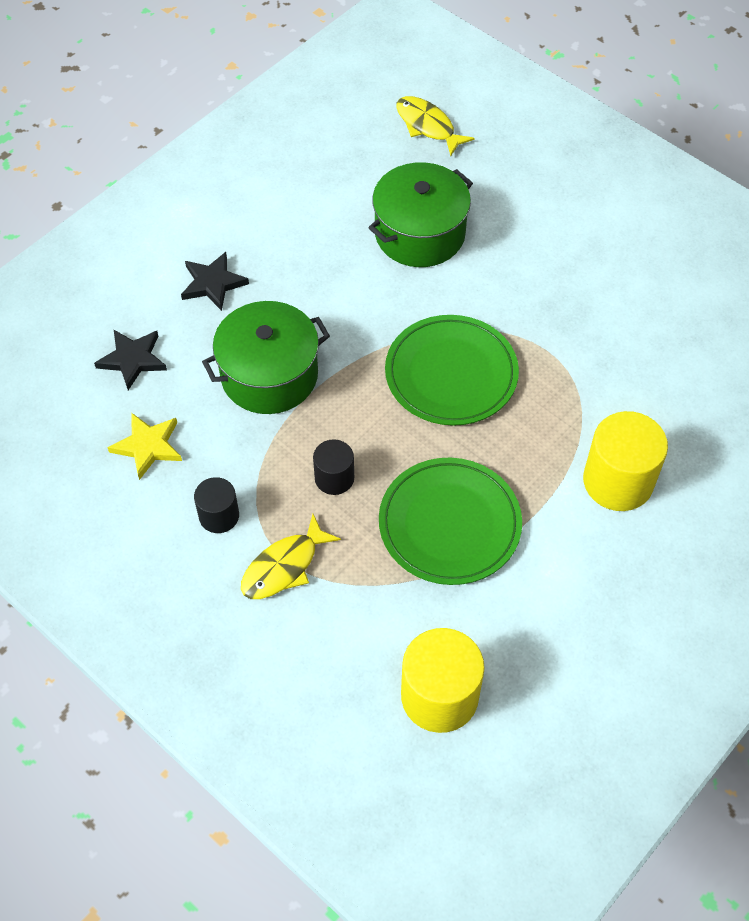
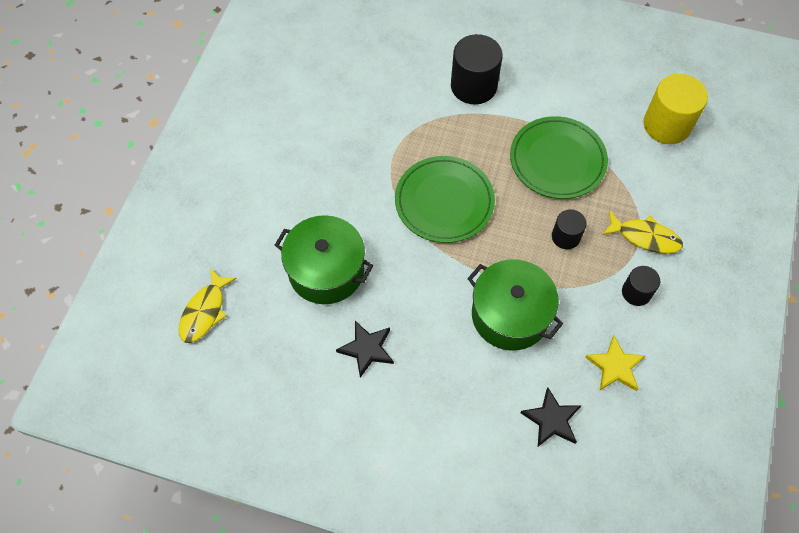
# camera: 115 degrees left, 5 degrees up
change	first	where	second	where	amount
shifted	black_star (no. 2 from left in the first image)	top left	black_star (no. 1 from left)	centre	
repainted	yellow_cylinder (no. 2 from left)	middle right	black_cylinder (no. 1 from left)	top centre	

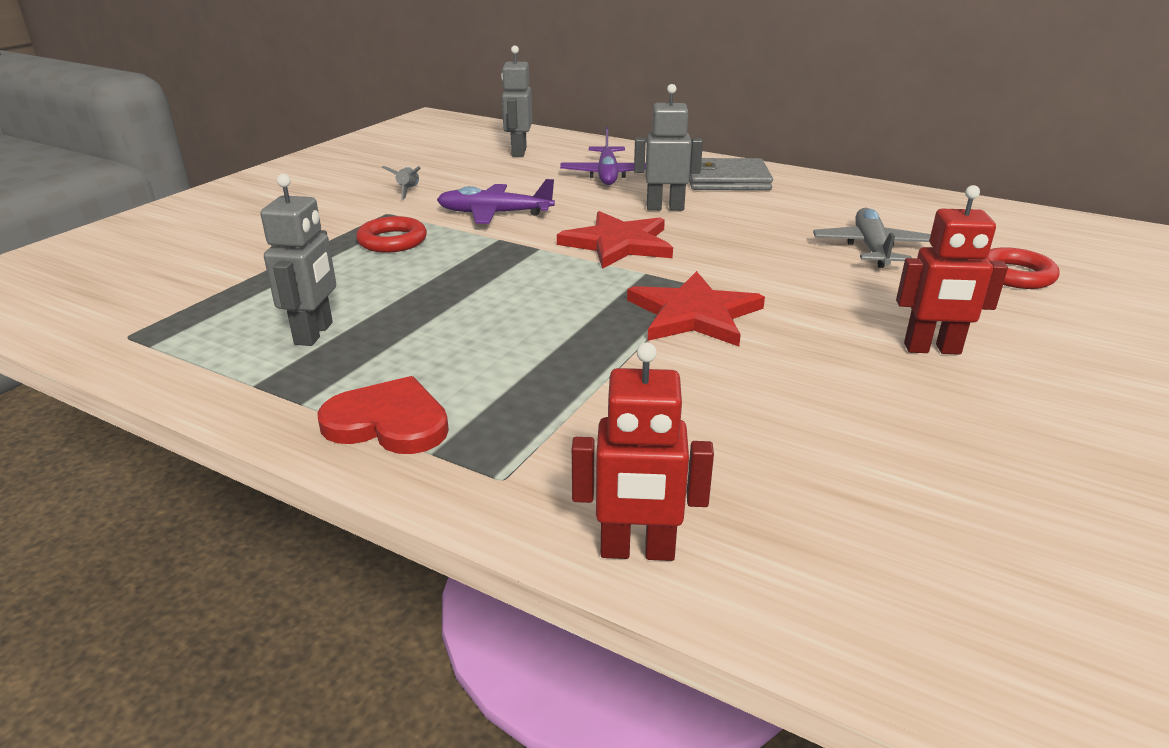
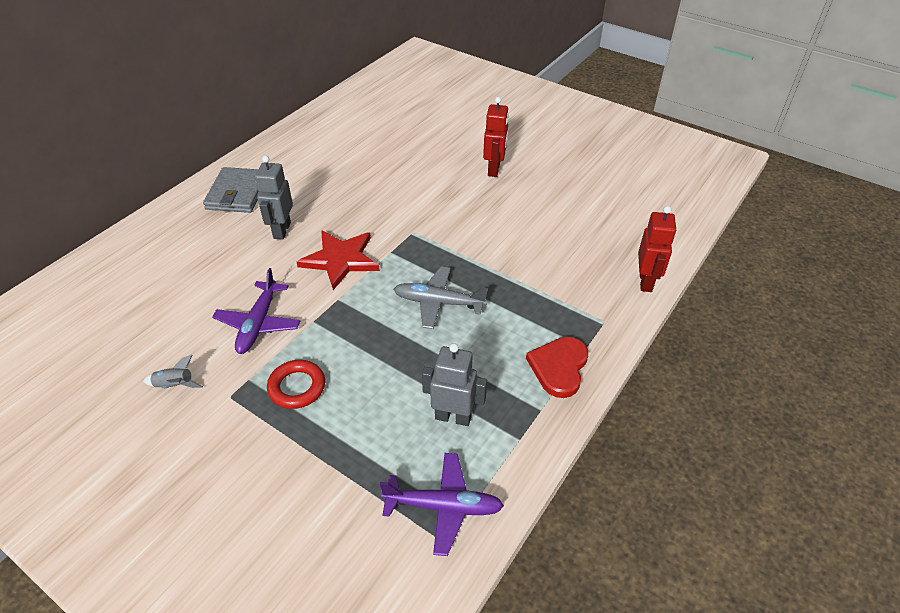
# camera: 85 degrees left, 15 degrees up
change	first	where	second	where	amount
shifted	purple_plane (no. 2 from left)	top centre		bottom centre	
shifted	grey_plane	top right		centre	
gone	grey_robot (no. 2 from left)	top centre			
gone	red_star (no. 2 from left)	centre			
gone	red_ring (no. 2 from left)	middle right			

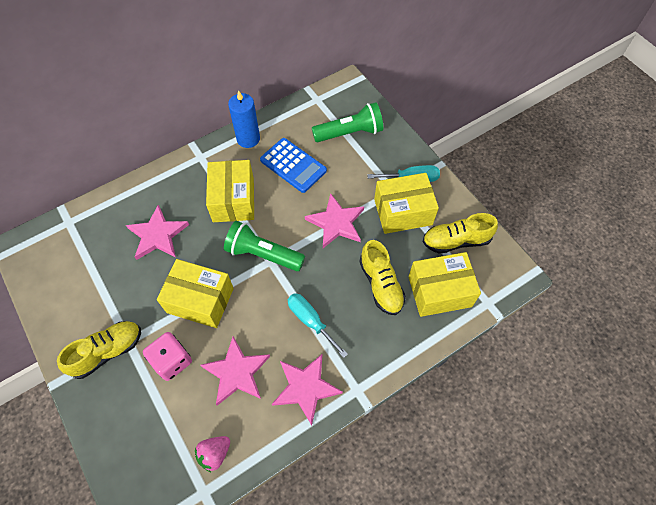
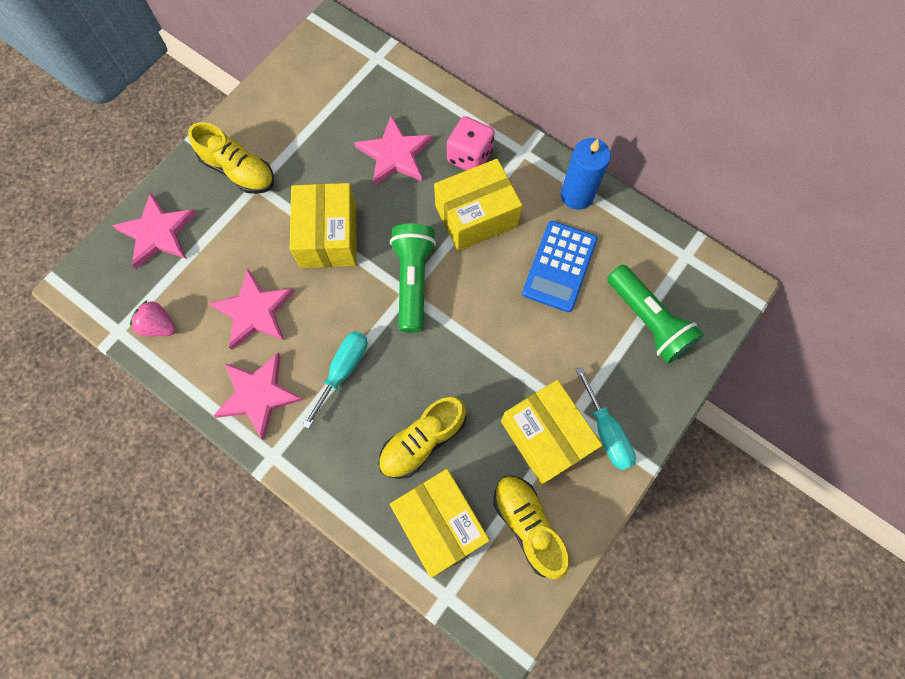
# camera: 70 degrees right, 10 degrees up
change	first	where	second	where	amount
shifted	pink_star (no. 4 from left in the first image)	centre	pink_star (no. 1 from left)	middle left	
shifted	pink_dice	bottom left		top centre	

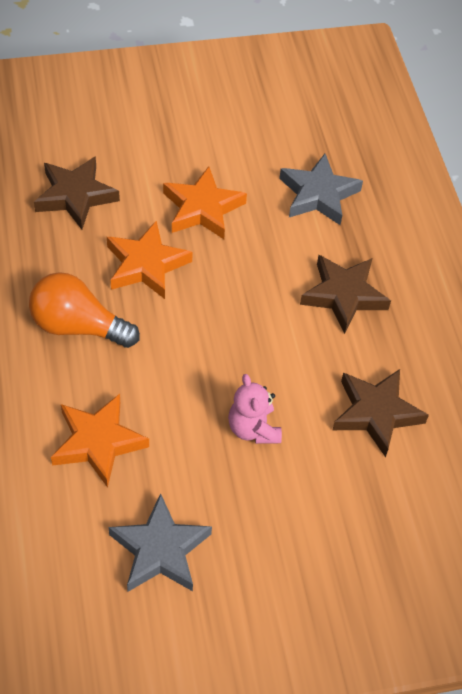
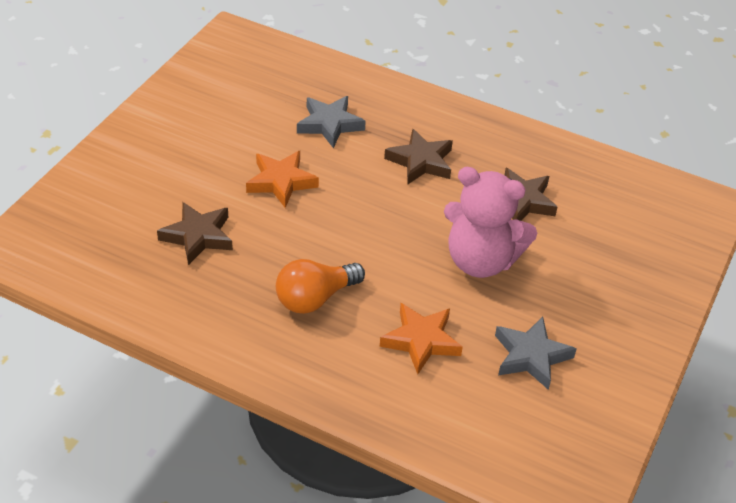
# camera: 50 degrees left, 10 degrees down
change	first	where	second	where	amount
scaled	pink_teddy_bear	centre		centre	x2.00
gone	orange_star (no. 2 from left)	middle left			

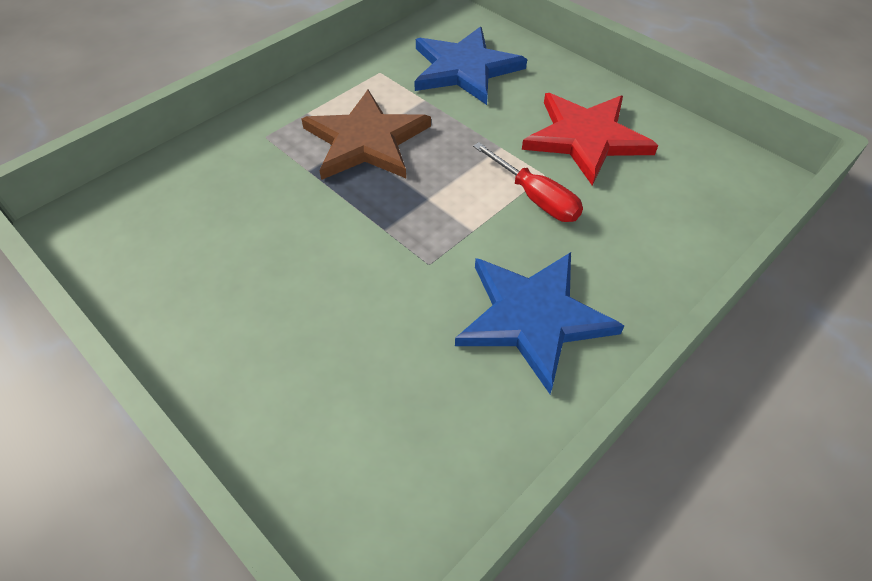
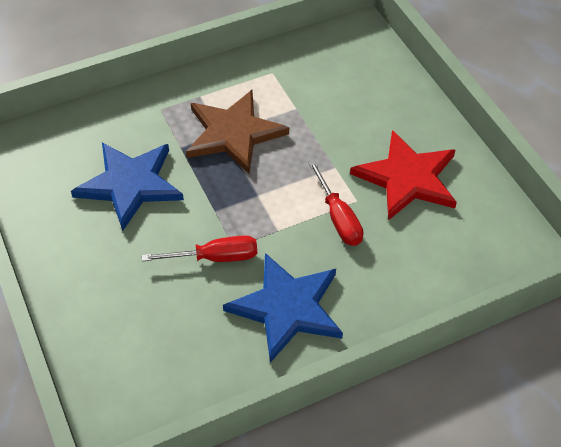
# camera: 20 degrees right, 0 degrees up
change	first	where	second	where	amount
shifted	blue_star (no. 1 from left)	top centre		middle left	
new			red_screwdriver (no. 1 from left)	centre	

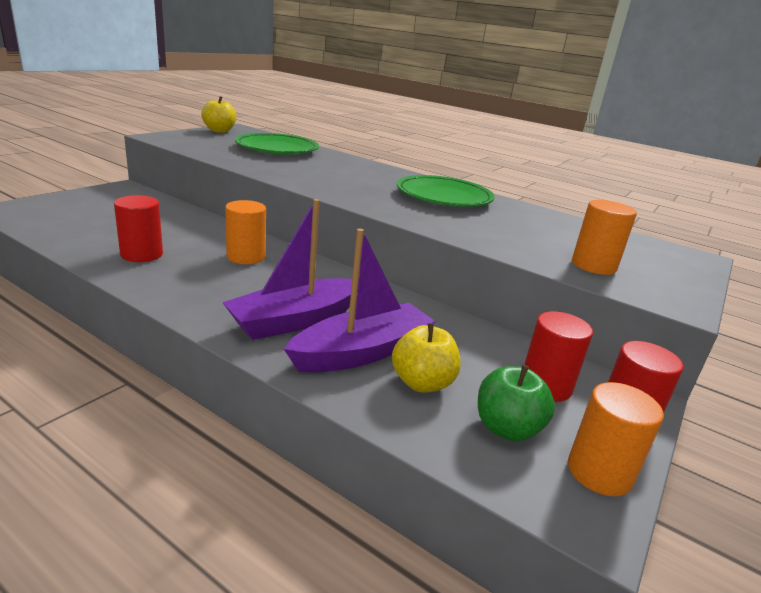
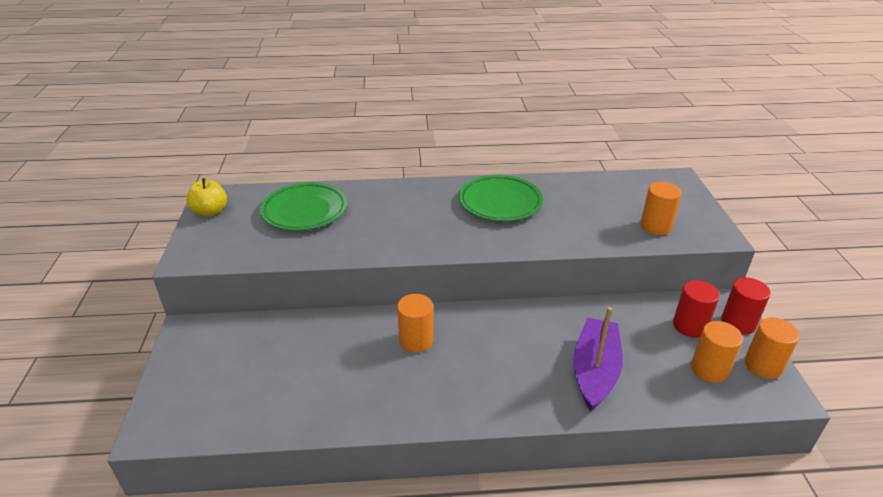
# camera: 35 degrees left, 10 degrees up
change	first	where	second	where	amount
swapped	green_apple	bottom right	orange_cylinder (no. 3 from left)	bottom right	
gone	red_cylinder (no. 1 from left)	middle left			
gone	purple_boat (no. 1 from left)	centre			
gone	yellow_apple (no. 2 from left)	centre			

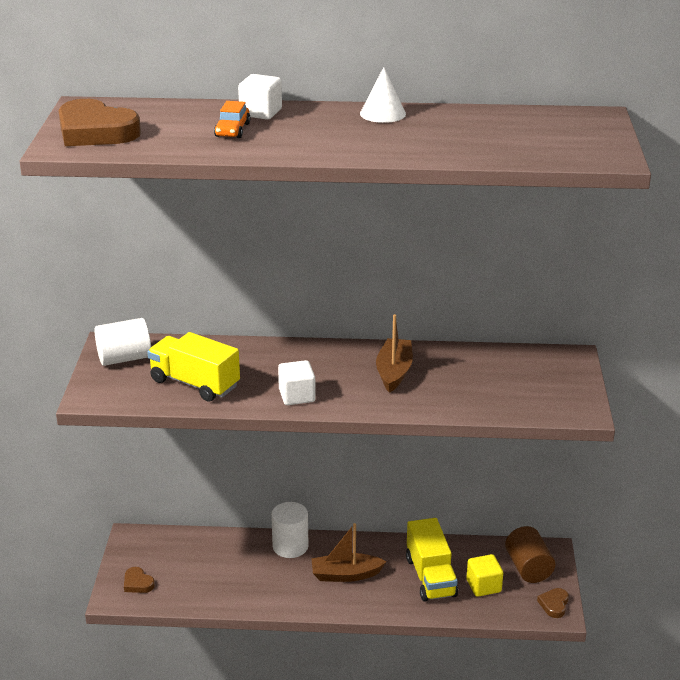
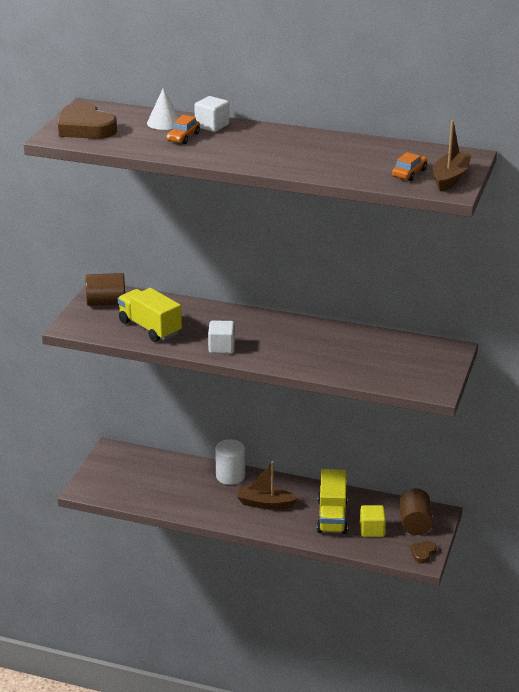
# camera: 15 degrees right, 0 degrees up
change	first	where	second	where	amount
repainted	white_cylinder (no. 1 from left)	middle left	brown_cylinder (no. 1 from left)	middle left	
shifted	white_cone	top centre		top left	
new			orange_car (no. 2 from left)	top right	
shifted	brown_boat (no. 2 from left)	centre		top right	
gone	brown_heart (no. 2 from left)	bottom left			

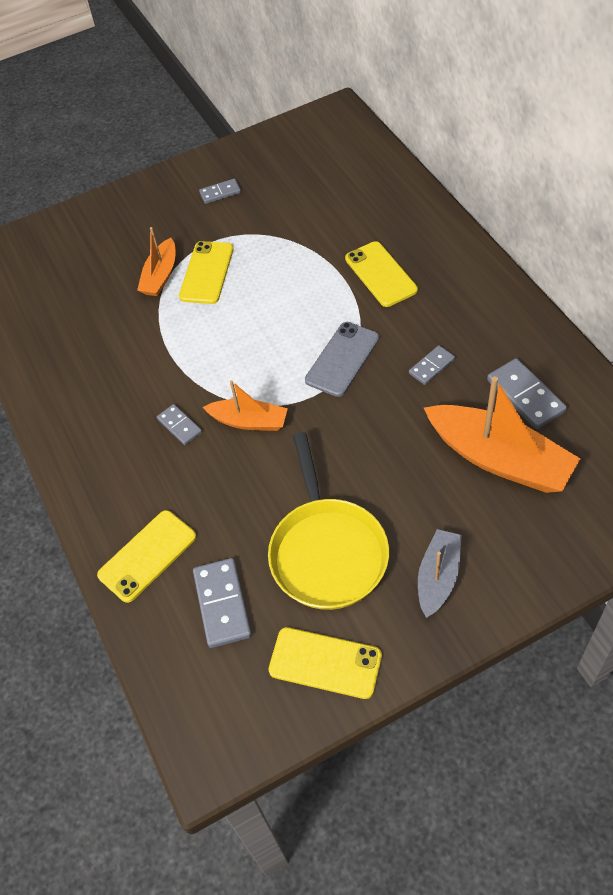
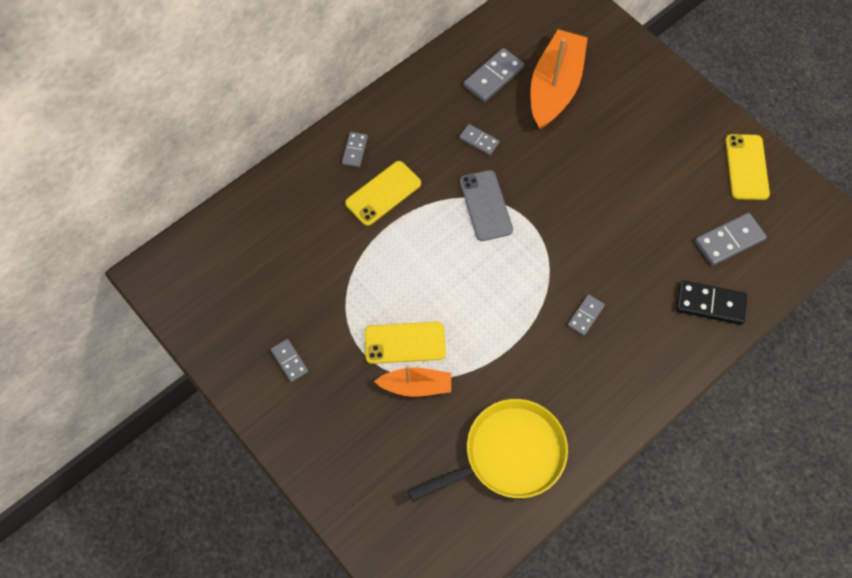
# camera: 110 degrees left, 10 degrees up
change	first	where	second	where	amount
new			grey_domino (no. 2 from left)	top centre	
shifted	yellow_pan	centre		bottom centre	
rotated	grey_phone	centre		centre	60 degrees clockwise
swapped	yellow_phone (no. 1 from left)	middle left	black_domino	middle right	
gone	orange_boat (no. 2 from left)	centre			
gone	grey_boat	middle right			

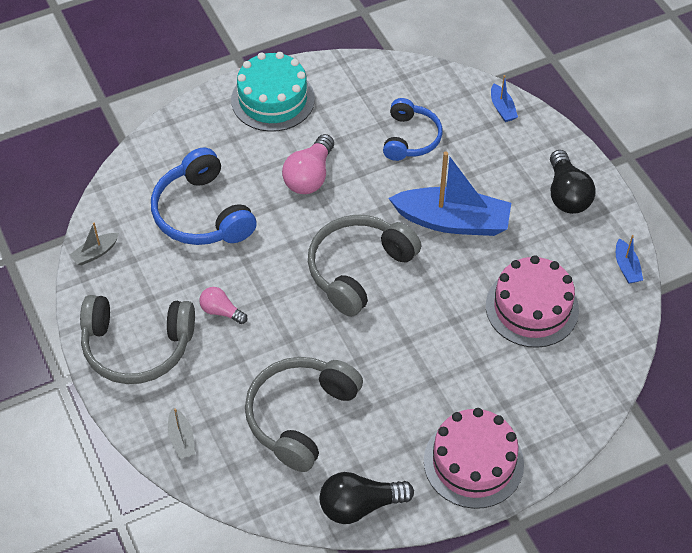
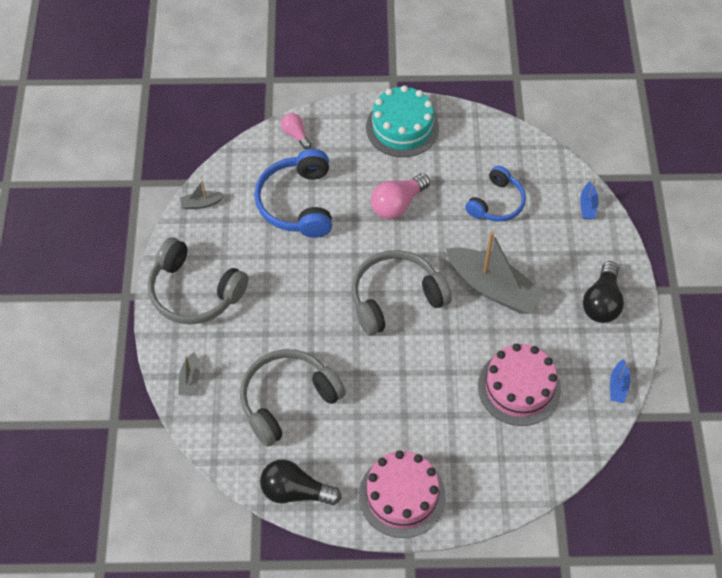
# camera: 25 degrees right, 5 degrees up
change	first	where	second	where	amount
shifted	pink_light_bulb (no. 1 from left)	middle left		top centre	
repainted	blue_boat (no. 1 from left)	centre	grey_boat (no. 3 from left)	middle right	

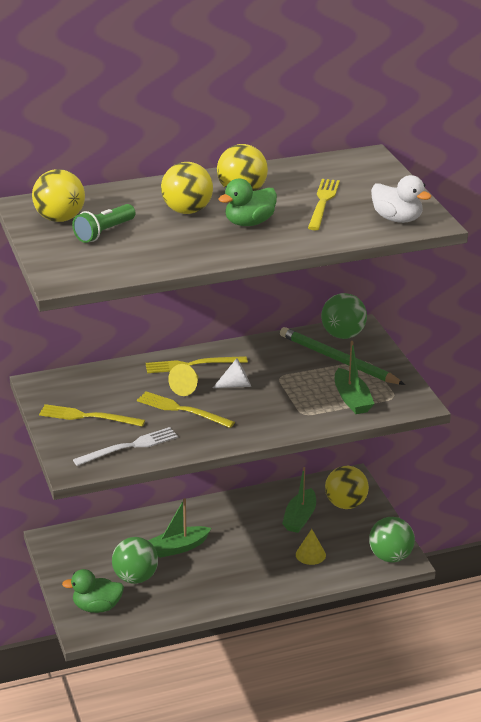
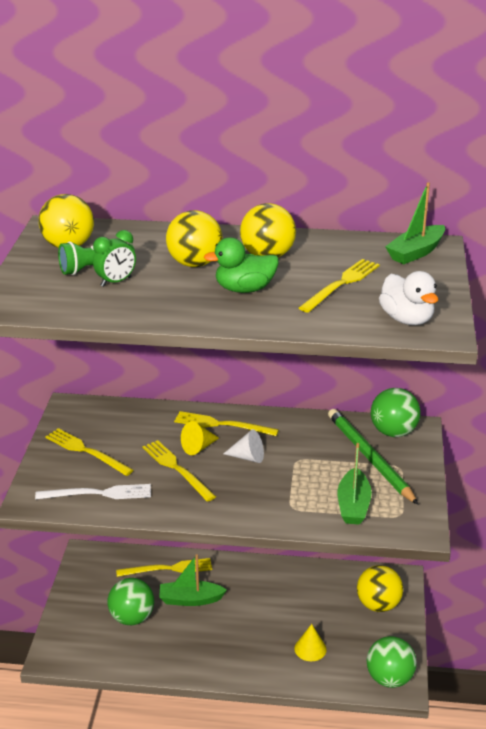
# camera: 25 degrees right, 0 degrees up
change	first	where	second	where	amount
new			green_clock	middle left	
new			yellow_fork (no. 2 from left)	bottom centre	
shifted	green_boat (no. 2 from left in the first image)	bottom centre	green_boat (no. 3 from left)	top right	
gone	green_duck (no. 1 from left)	bottom left			

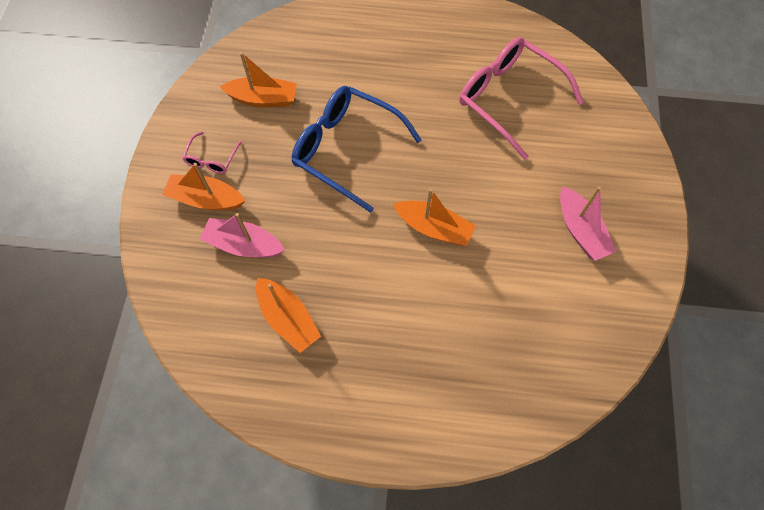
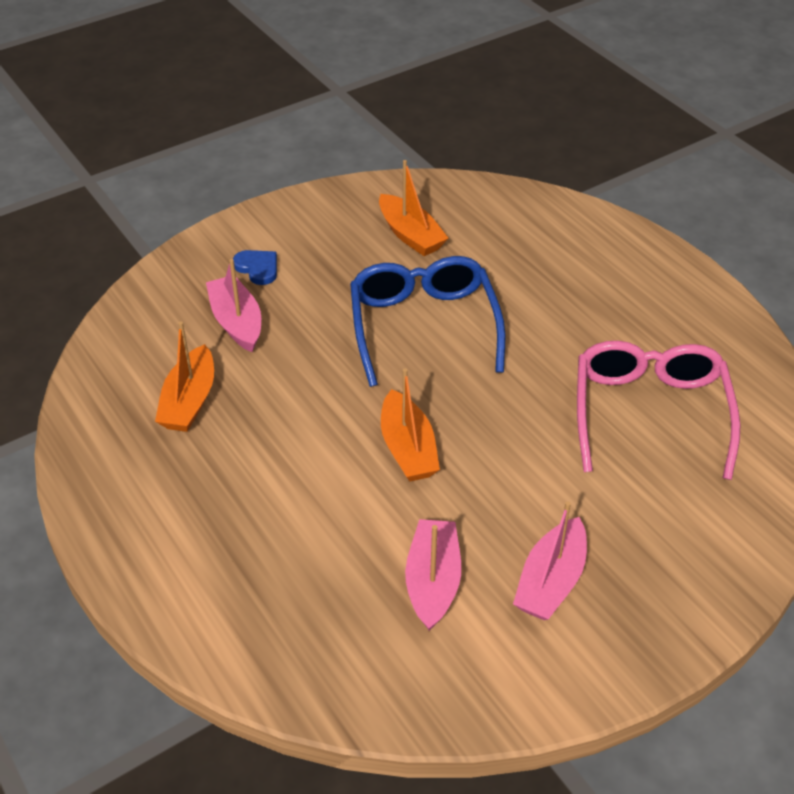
# camera: 50 degrees right, 20 degrees down
change	first	where	second	where	amount
swapped	orange_boat (no. 1 from left)	middle left	blue_heart	middle left	
new			pink_boat (no. 2 from left)	bottom centre	
gone	pink_glasses (no. 1 from left)	top left			

